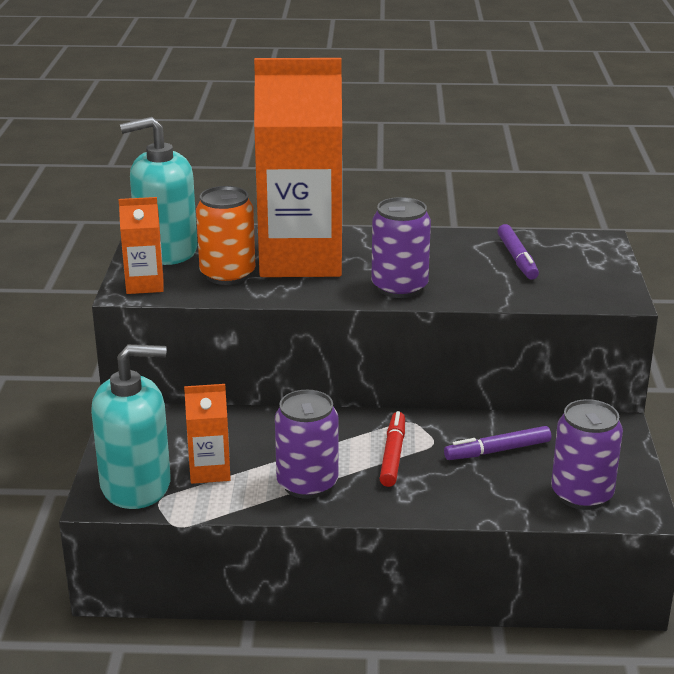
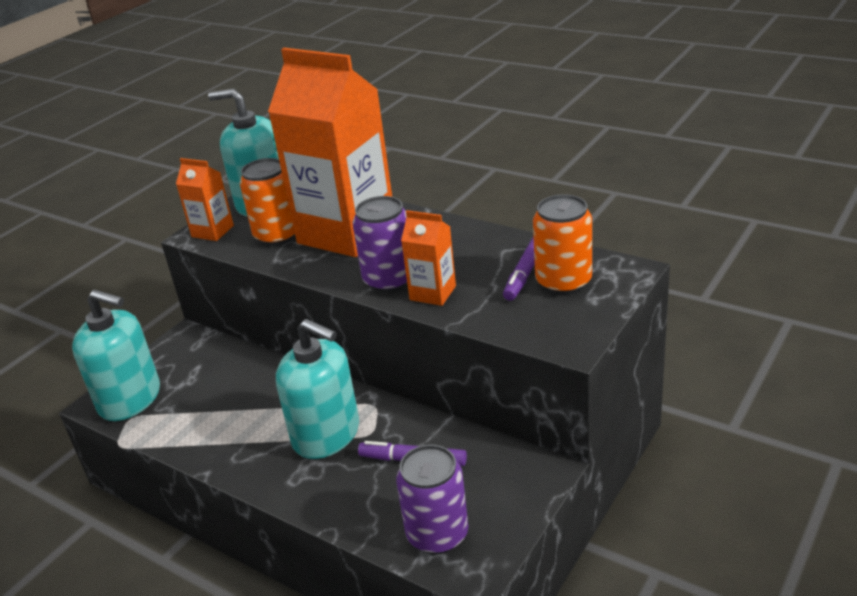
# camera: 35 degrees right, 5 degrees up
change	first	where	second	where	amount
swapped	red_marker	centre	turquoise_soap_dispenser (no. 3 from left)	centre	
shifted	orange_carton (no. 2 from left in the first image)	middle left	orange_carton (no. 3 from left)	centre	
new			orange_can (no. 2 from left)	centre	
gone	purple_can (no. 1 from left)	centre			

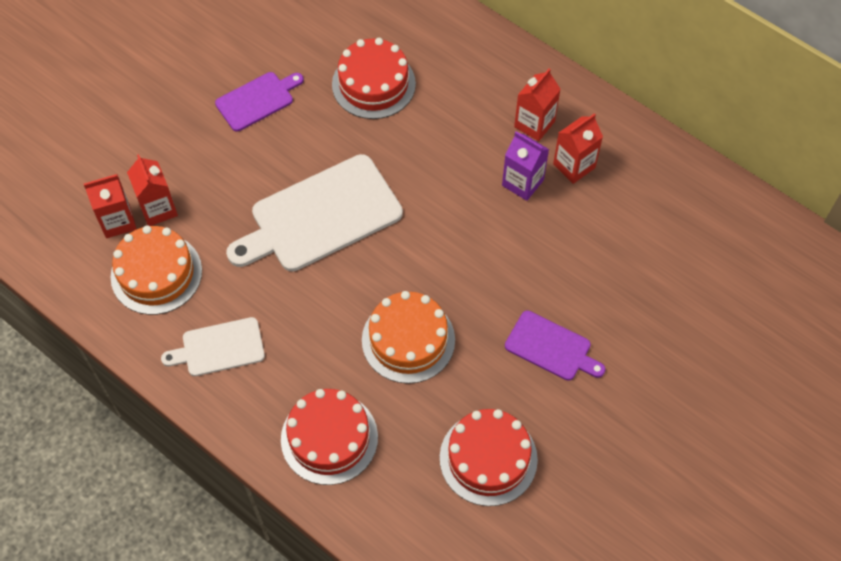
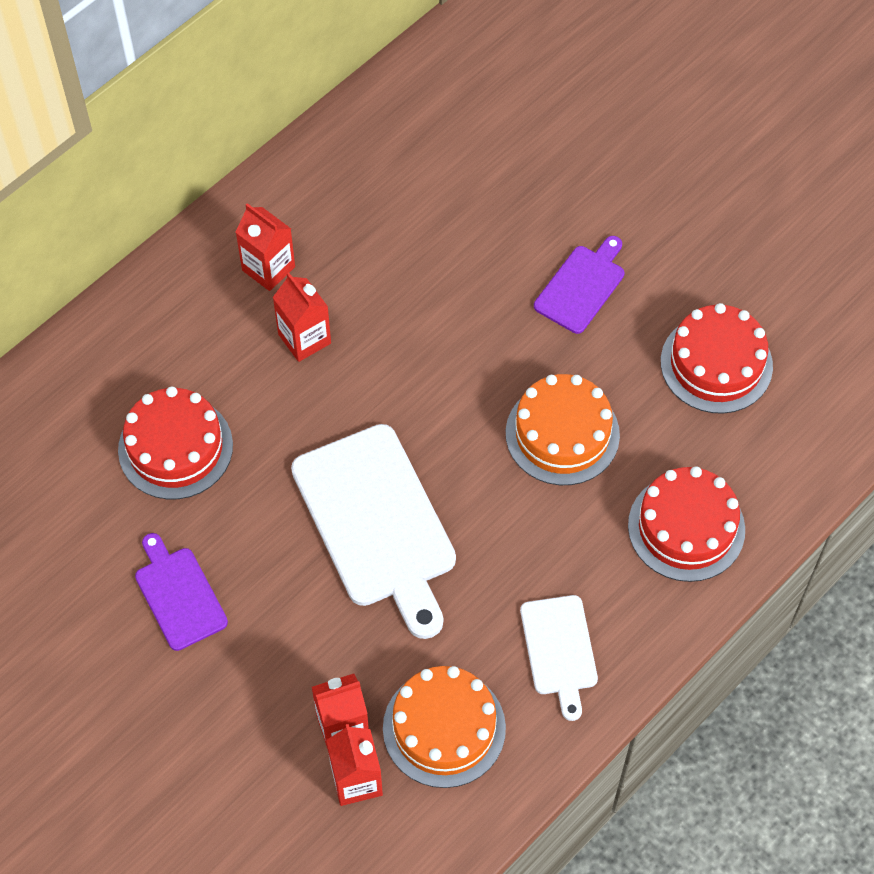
# camera: 85 degrees left, 0 degrees up
change	first	where	second	where	amount
shifted	red_carton (no. 4 from left in the first image)	top right	red_carton (no. 2 from left)	centre	
gone	purple_carton	top centre			

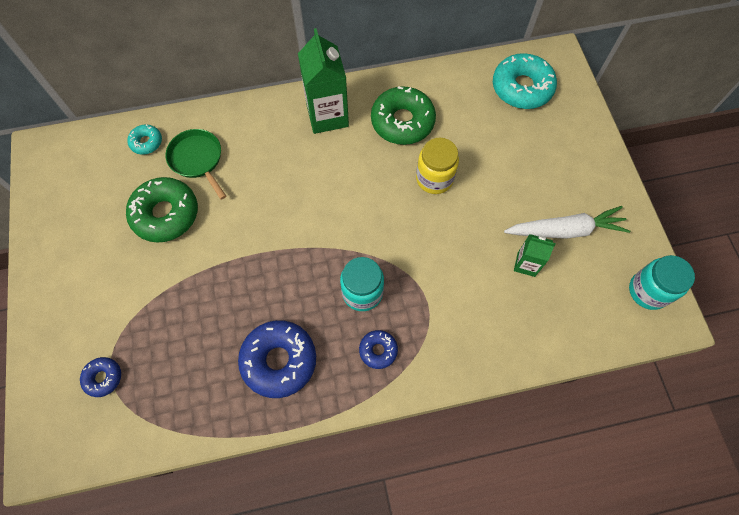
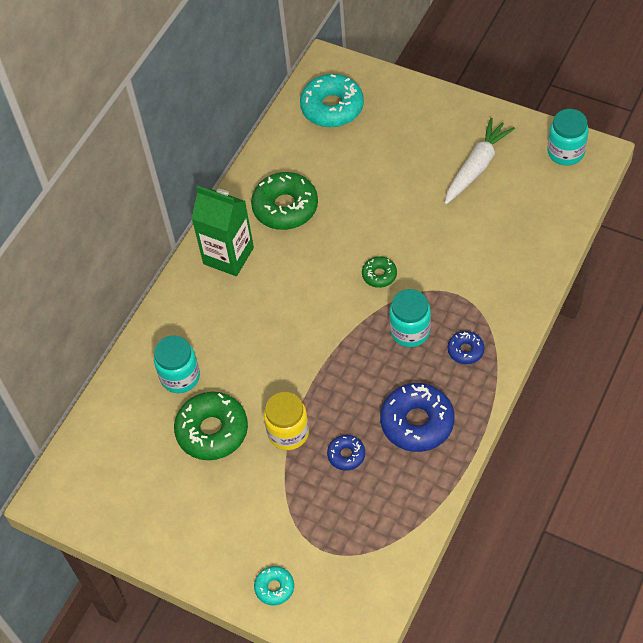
# camera: 45 degrees left, 10 degrees down
change	first	where	second	where	amount
swapped	green_pan	top left	turquoise_jar (no. 1 from left)	middle left	
shifted	turquoise_donut (no. 1 from left)	top left		bottom centre	
shifted	yellow_jar	top centre		centre	
shifted	blue_donut (no. 1 from left)	bottom left		bottom centre	
new			green_donut (no. 3 from left)	centre	
gone	green_carton (no. 2 from left)	middle right			

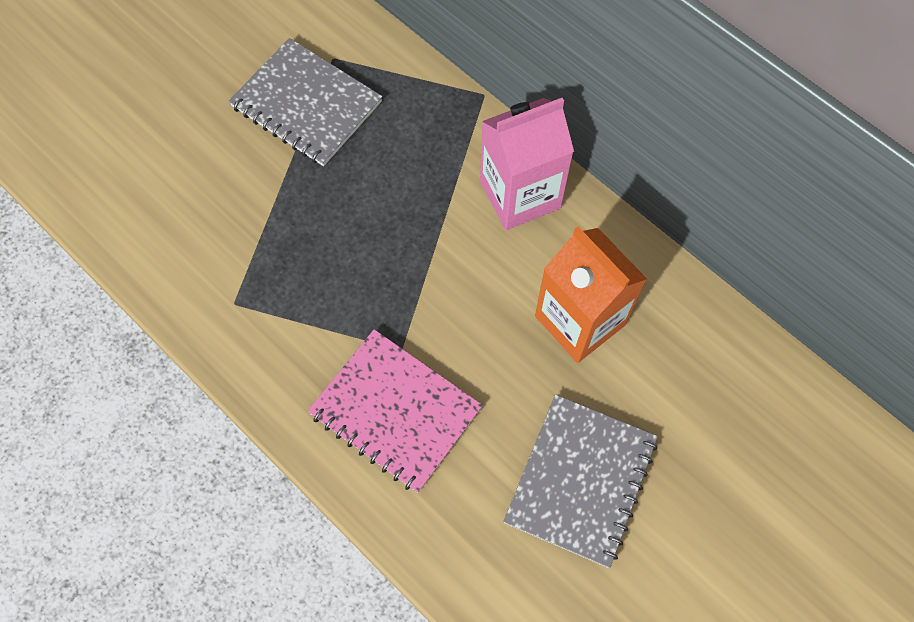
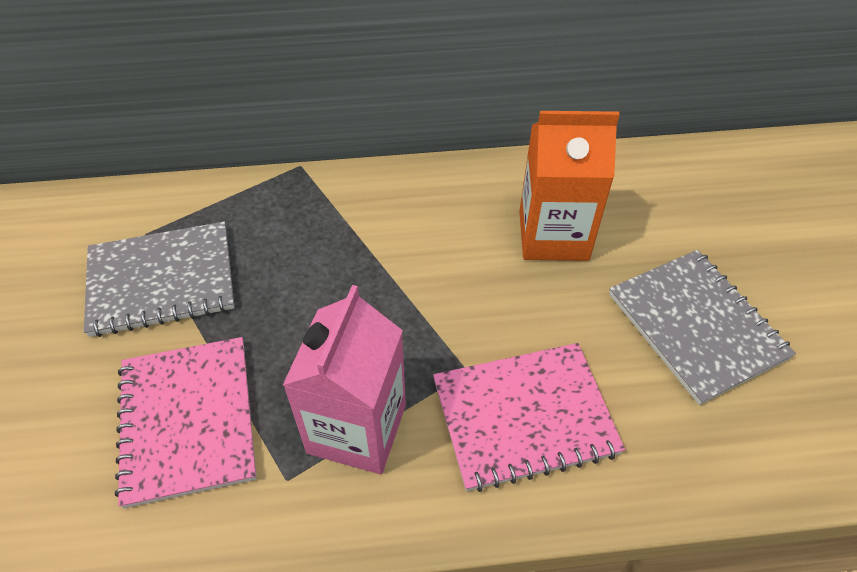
# camera: 50 degrees left, 15 degrees down
change	first	where	second	where	amount
new			pink_notebook (no. 1 from left)	bottom left	
shifted	pink_carton	top centre		centre	

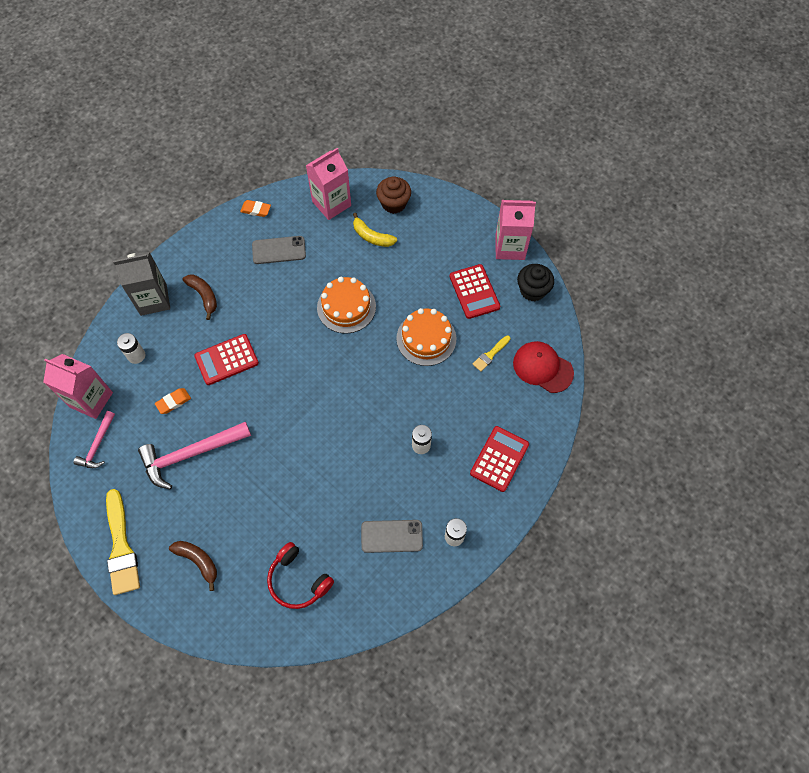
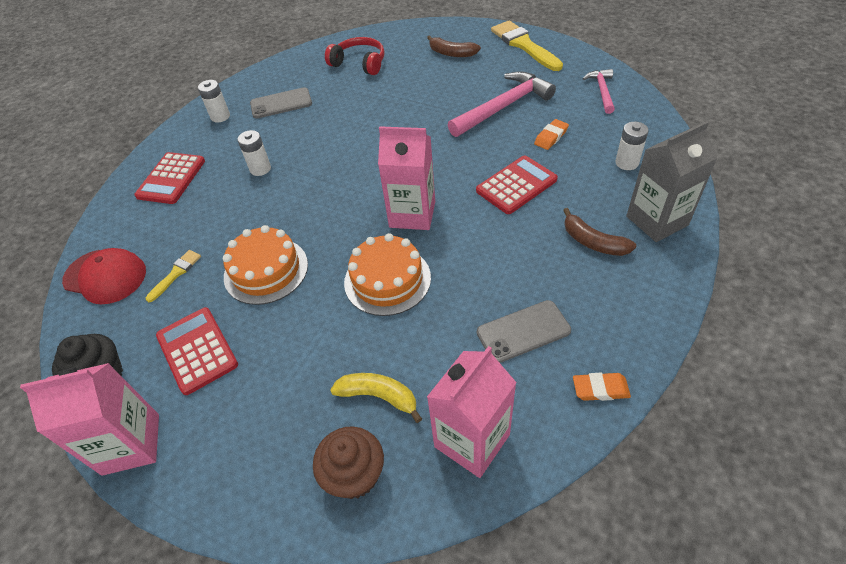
# camera: 170 degrees right, 15 degrees down
change	first	where	second	where	amount
shifted	pink_carton (no. 1 from left in the first image)	middle left	pink_carton (no. 2 from left)	top centre	

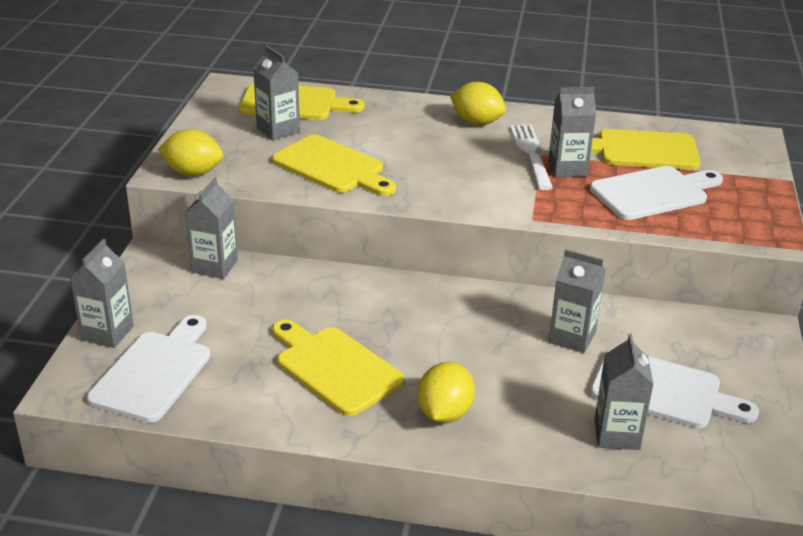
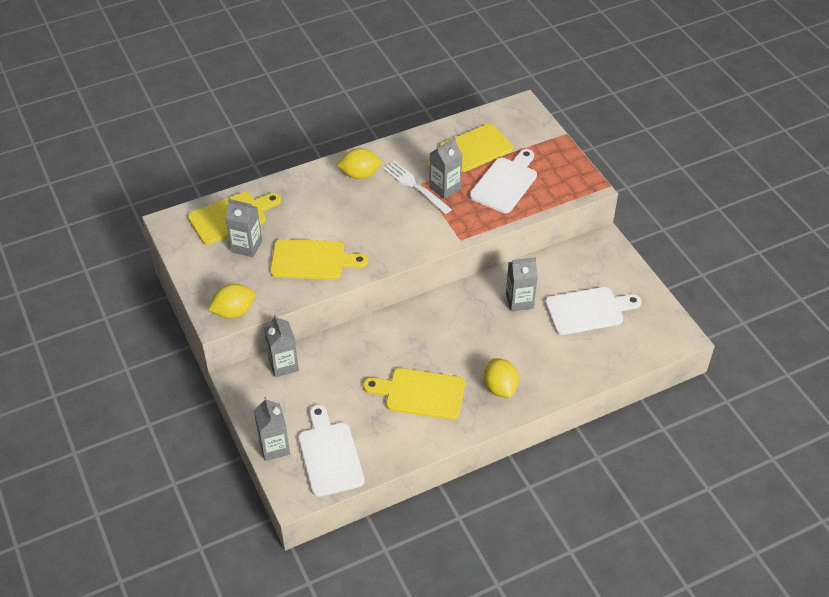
# camera: 35 degrees left, 15 degrees up
change	first	where	second	where	amount
gone	grey_carton (no. 6 from left)	bottom right			

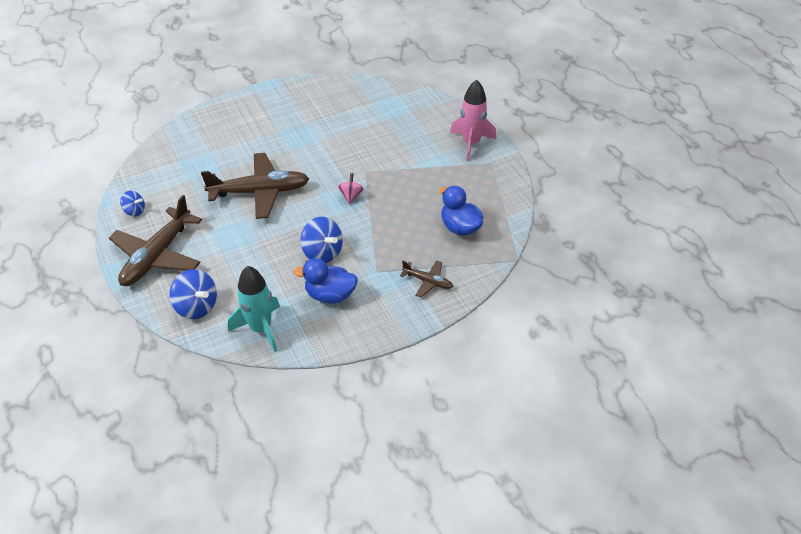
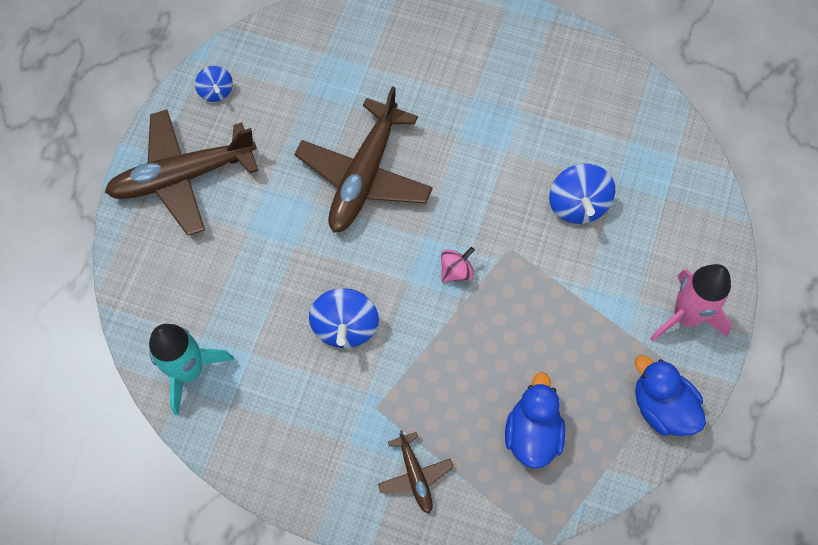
# camera: 45 degrees right, 20 degrees up
change	first	where	second	where	amount
rotated	brown_plane (no. 2 from left)	middle left		top centre	75 degrees clockwise
shifted	blue_spinning_top (no. 2 from left in the first image)	middle left	blue_spinning_top (no. 3 from left)	middle right	
shifted	blue_duck (no. 1 from left in the first image)	centre	blue_duck (no. 2 from left)	bottom right	

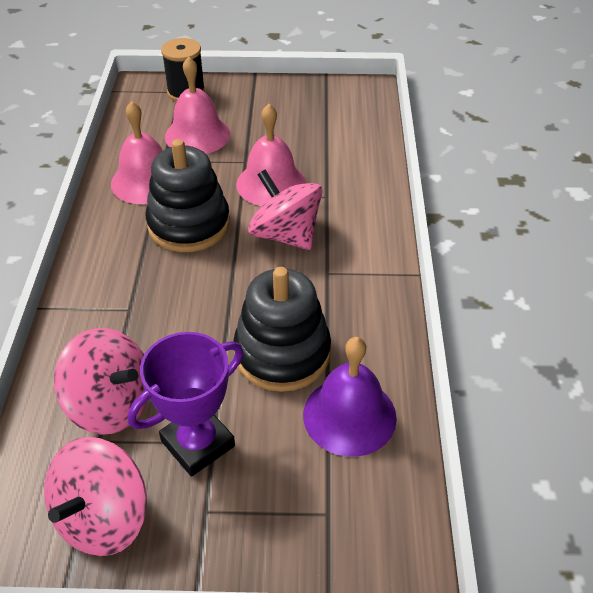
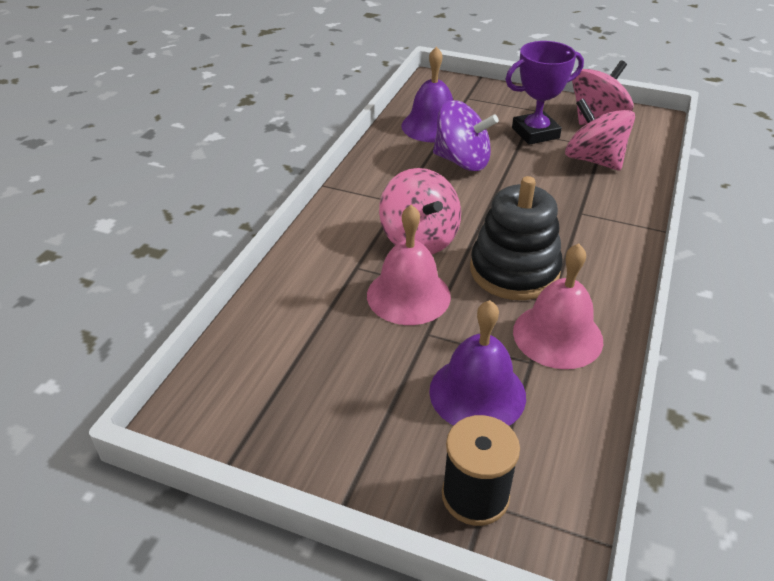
# camera: 160 degrees left, 5 degrees down
change	first	where	second	where	amount
repainted	pink_bell (no. 2 from left)	top left	purple_bell (no. 2 from left)	centre	
swapped	black_stacking_toy (no. 2 from left)	centre	purple_spinning_top	top centre	

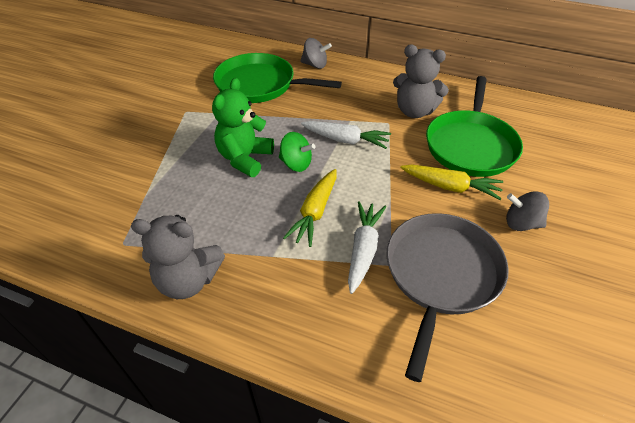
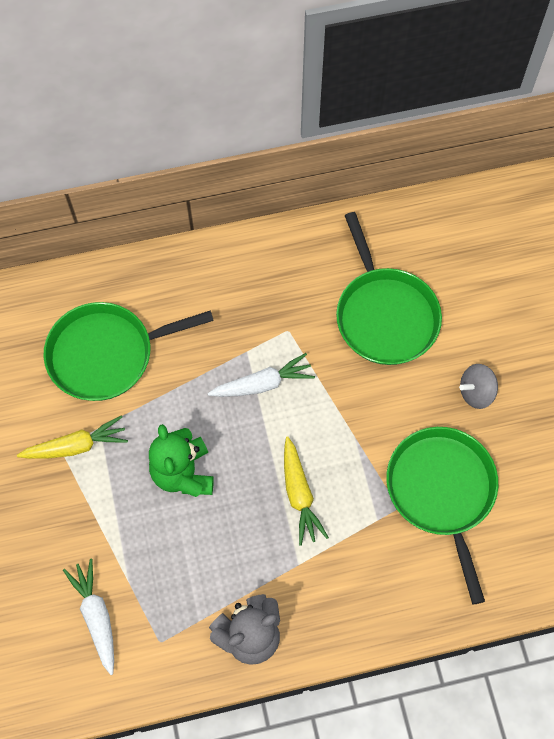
# camera: 35 degrees left, 20 degrees up
change	first	where	second	where	amount
shifted	yellow_carrot (no. 2 from left in the first image)	middle right	yellow_carrot (no. 1 from left)	middle left	
shifted	white_carrot (no. 2 from left in the first image)	centre	white_carrot (no. 1 from left)	bottom left	
repainted	grey_pan	bottom right	green_pan (no. 3 from left)	bottom right	
gone	green_spinning_top	centre			
gone	grey_spinning_top (no. 1 from left)	top centre			
gone	grey_teddy_bear (no. 2 from left)	top centre			

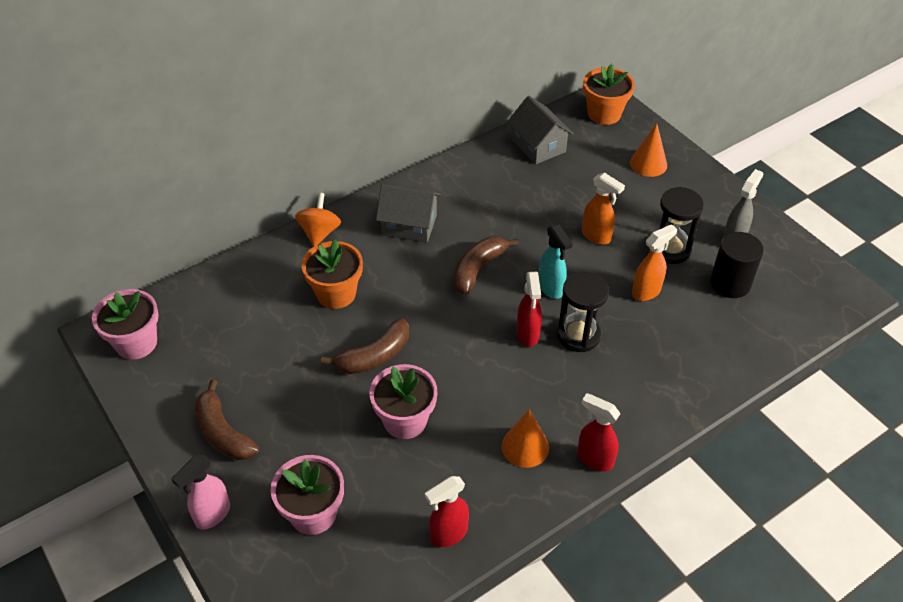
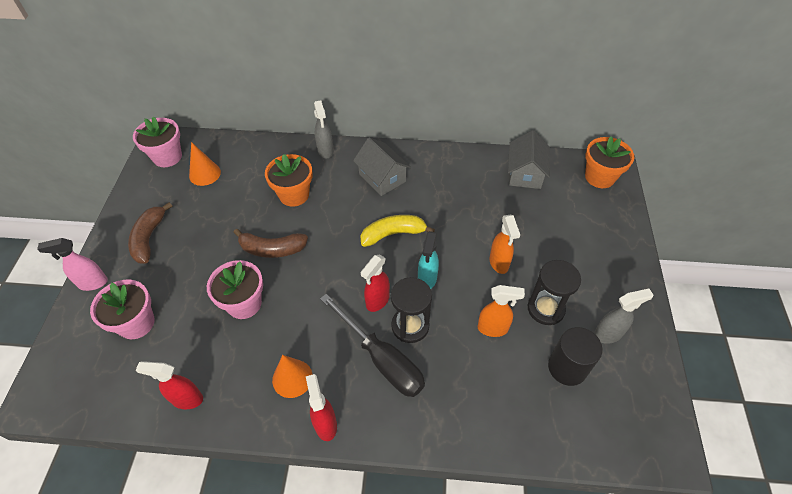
# camera: 40 degrees right, 5 degrees up
change	first	where	second	where	amount
shifted	orange_cone (no. 2 from left in the first image)	top right	orange_cone (no. 1 from left)	top left	
swapped	orange_spinning_top	centre	grey_spray_bottle (no. 1 from left)	top centre	
new			black_screwdriver	bottom centre	
repainted	brown_banana (no. 3 from left)	centre	yellow_banana	centre	

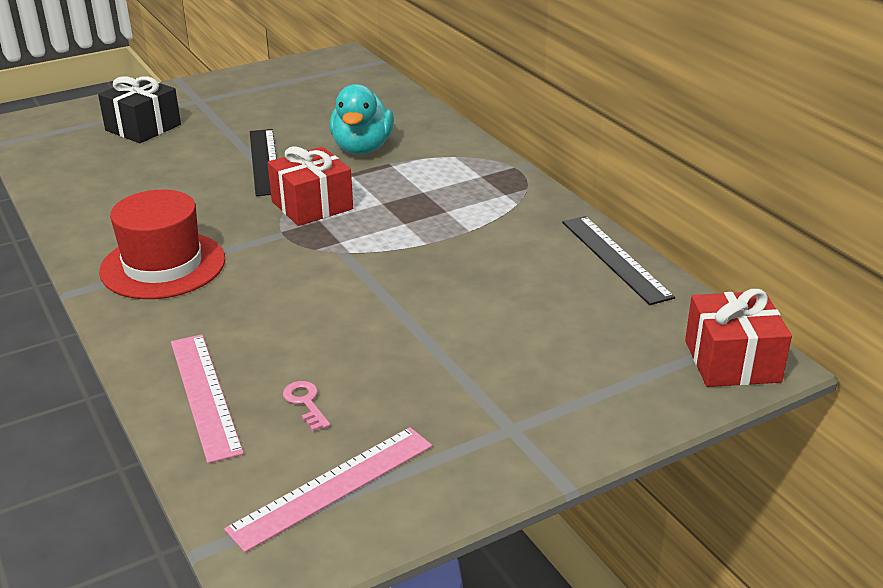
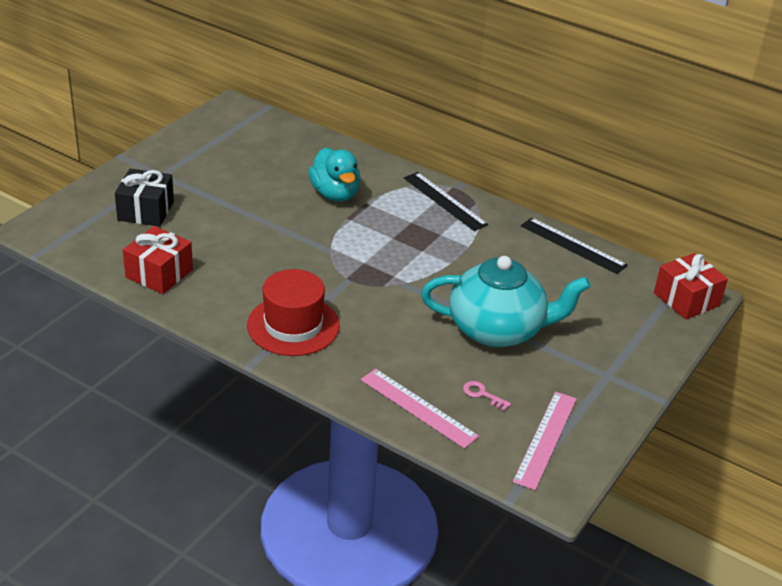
# camera: 30 degrees left, 5 degrees up
change	first	where	second	where	amount
shifted	red_gift (no. 1 from left)	top centre		middle left	
shifted	black_ruler (no. 1 from left)	top left		centre	
new			turquoise_teapot	centre	

